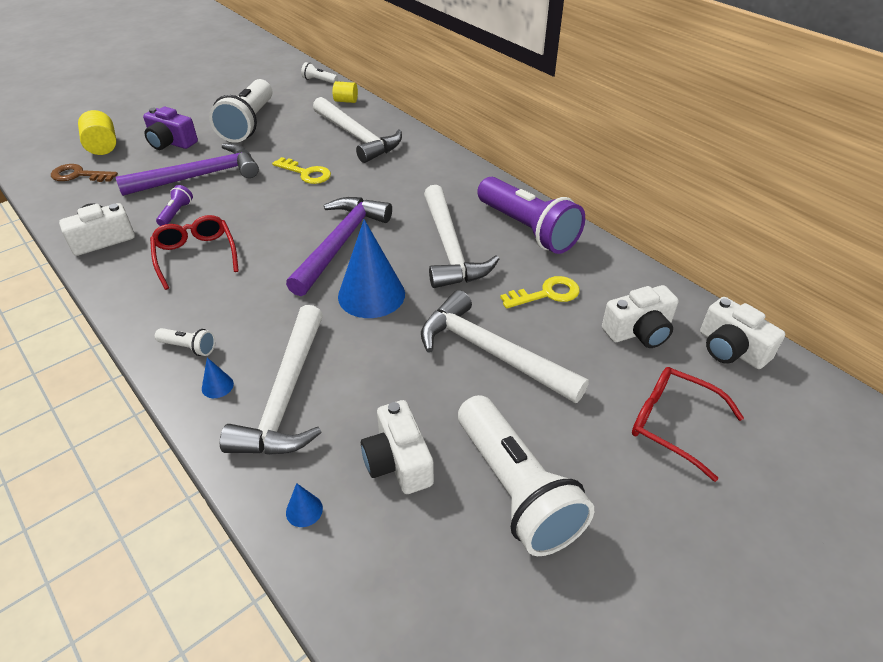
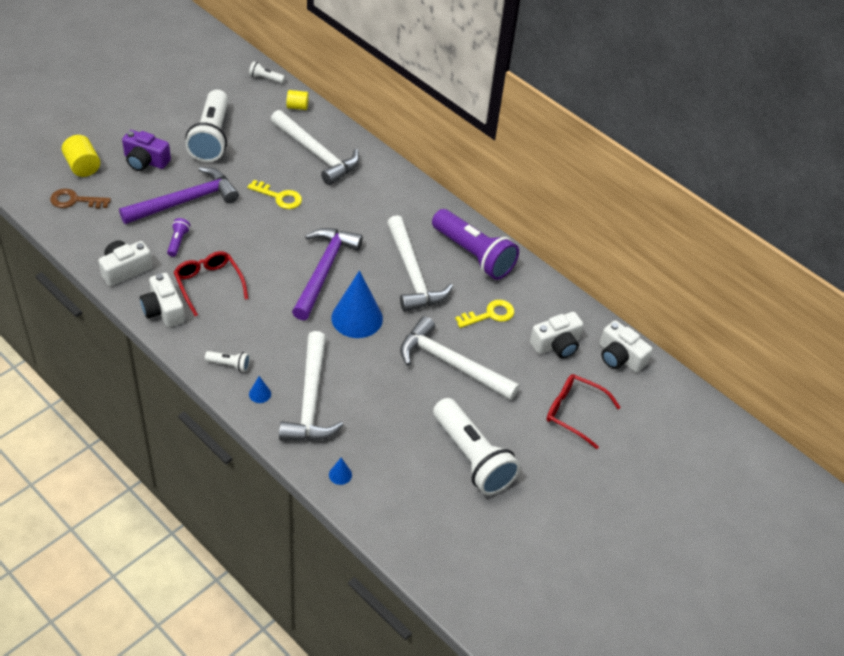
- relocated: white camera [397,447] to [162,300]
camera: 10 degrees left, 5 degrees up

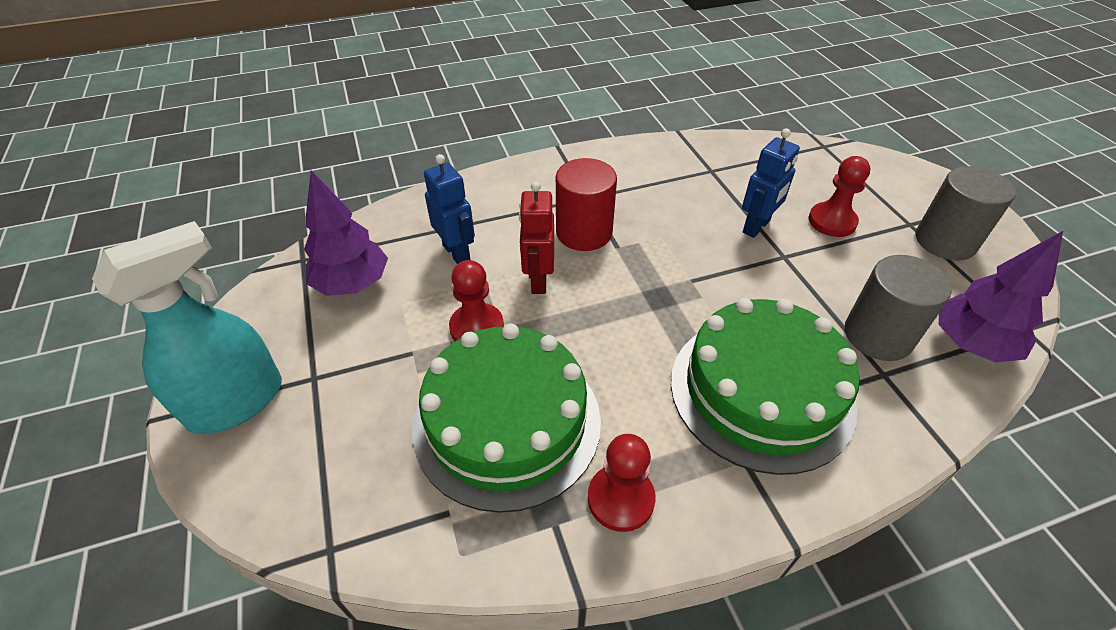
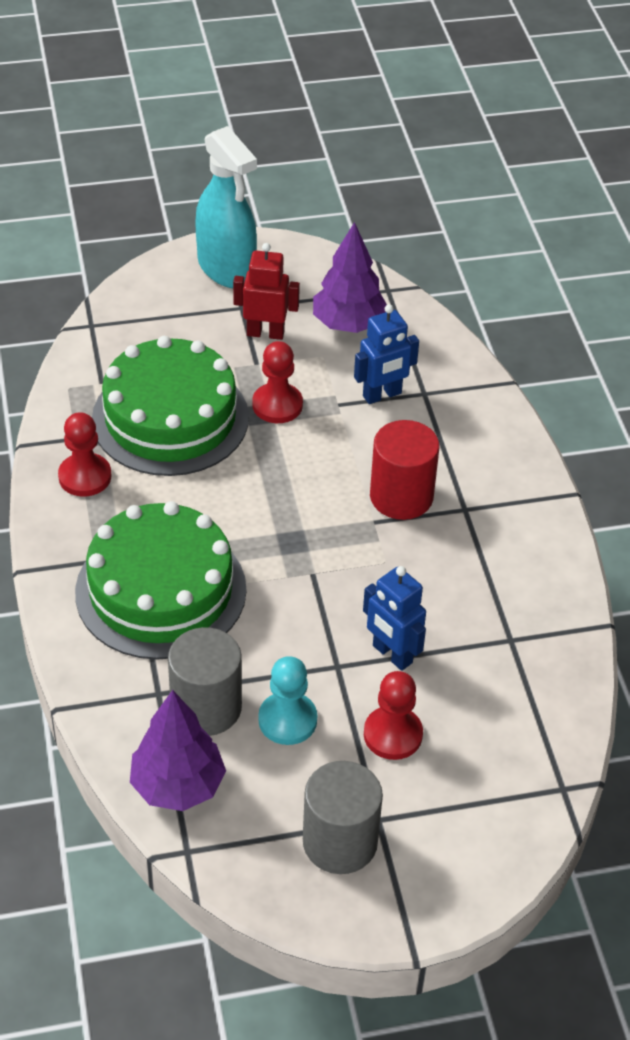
- relocated: red robot [536,237] to [266,291]
- appeared: turquoise pawn [287,700]
camera: 95 degrees right, 0 degrees up

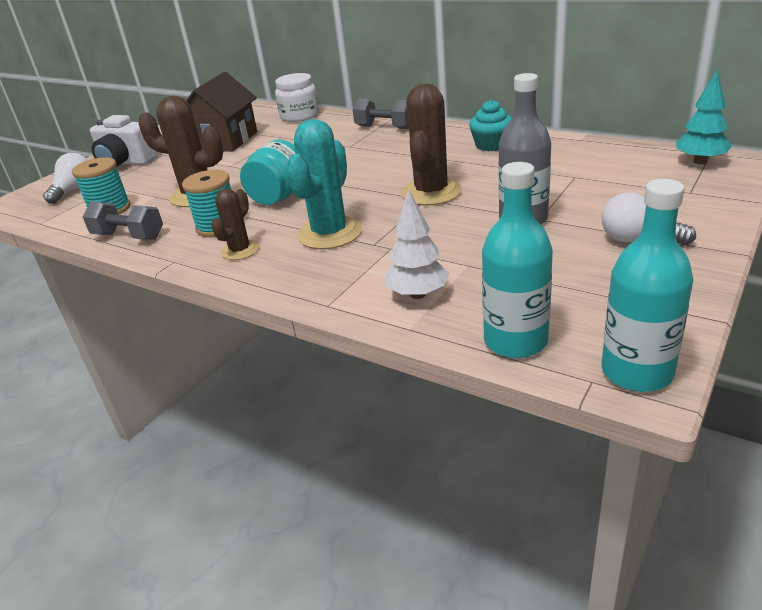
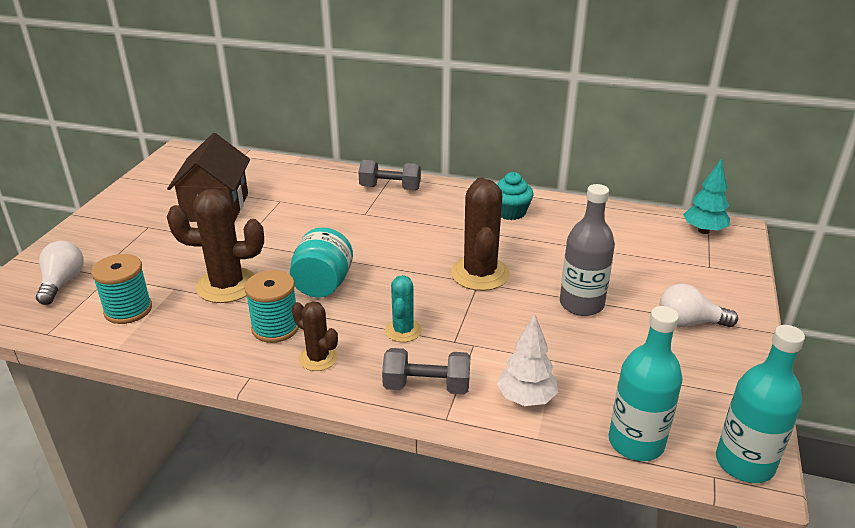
- spun: brown cactus [235,224] = [315,336] 60 degrees counterclockwise
- relocated: grey dumbbell [123,220] to [426,371]
- size: turquoise cactus [324,184] = [403,308] x0.57
- missing: white camera [124,141]
- missing: white jar [297,97]
camera: 20 degrees left, 0 degrees up

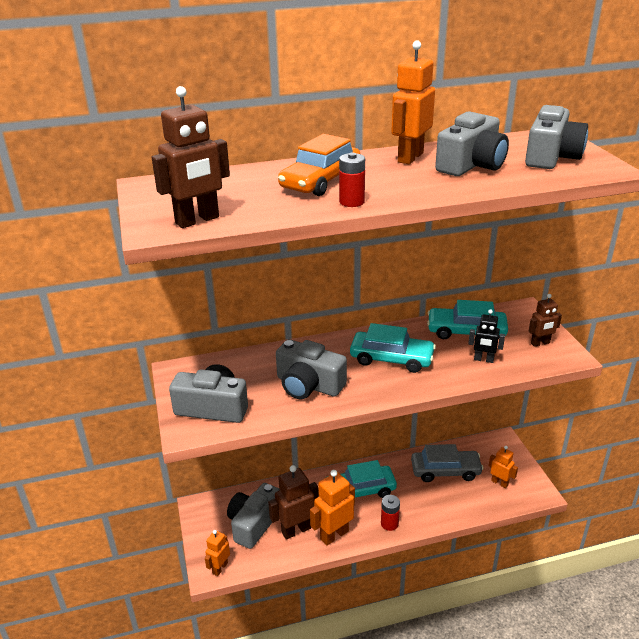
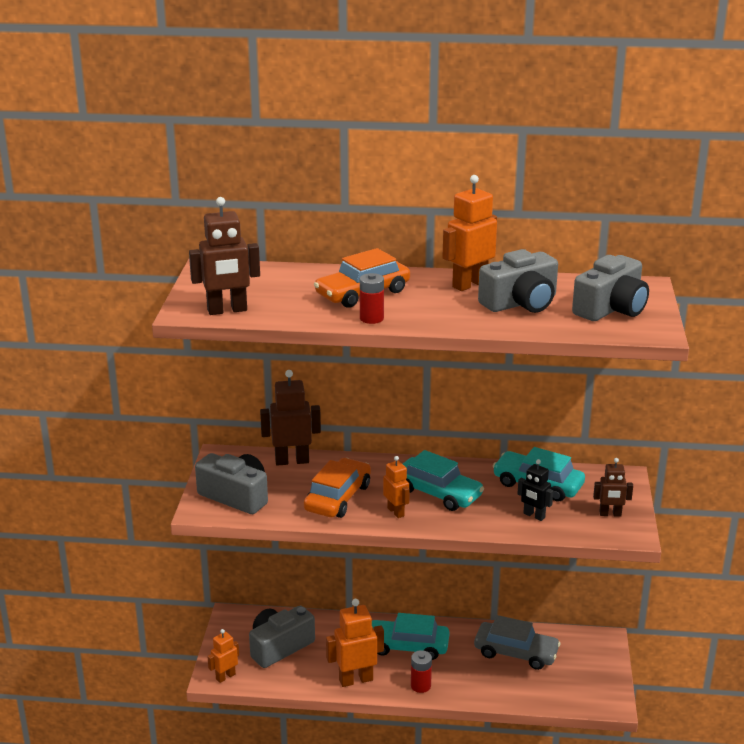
- relocated: brown robot [293,502] to [290,417]
- exchanged: grey camera [311,369] to orange car [337,488]
- relocated: orange robot [503,467] to [396,487]
camera: 20 degrees right, 5 degrees down

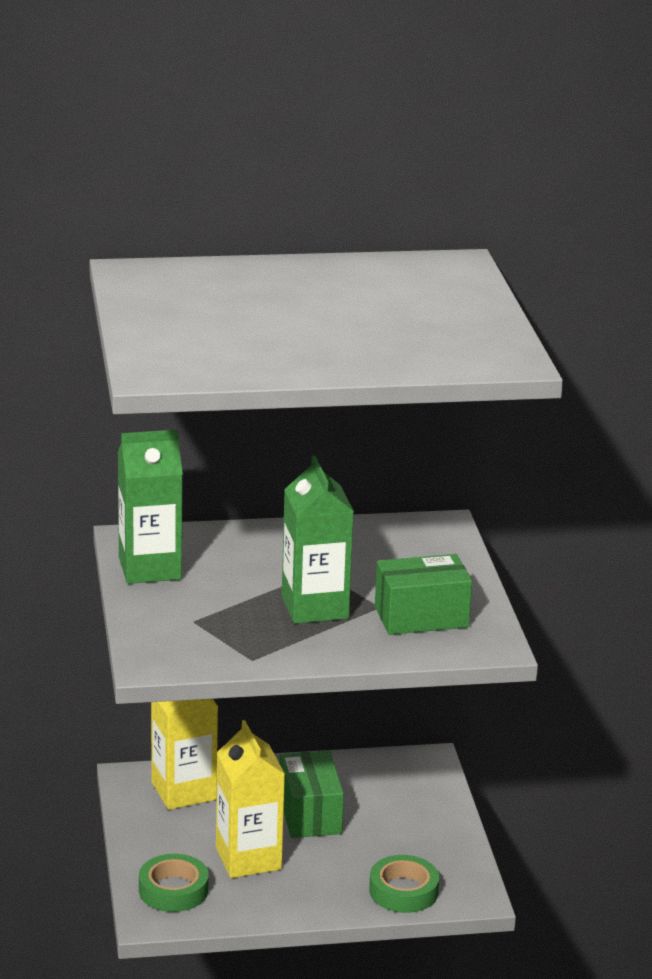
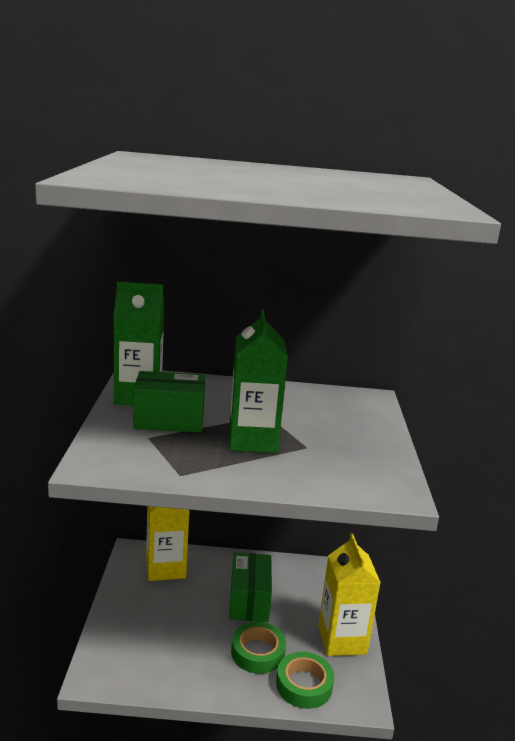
- relocated: green box [423,594] to [169,401]
- relocated: green tape [174,883] to [258,647]
- relocated: yellow carton [250,799] to [349,595]
camera: 10 degrees right, 5 degrees down

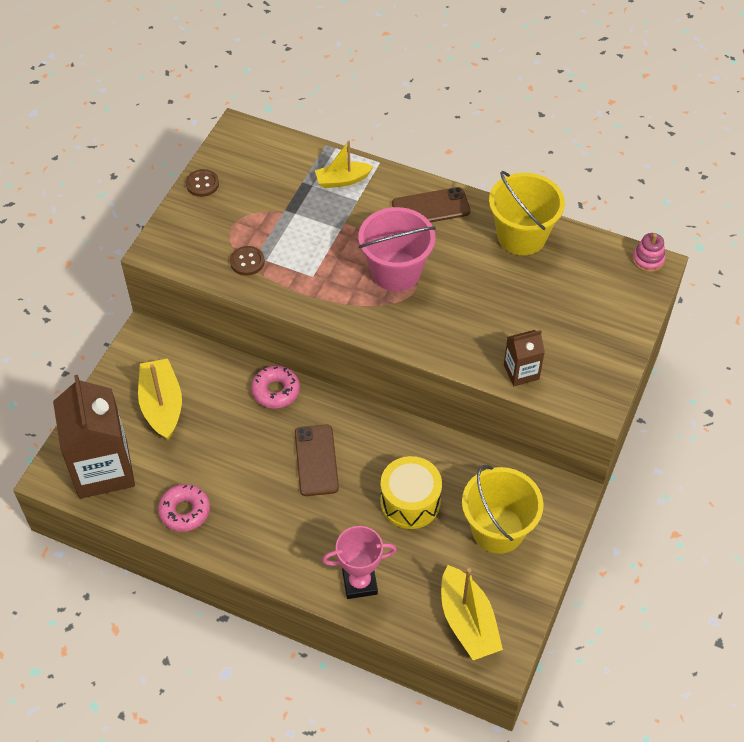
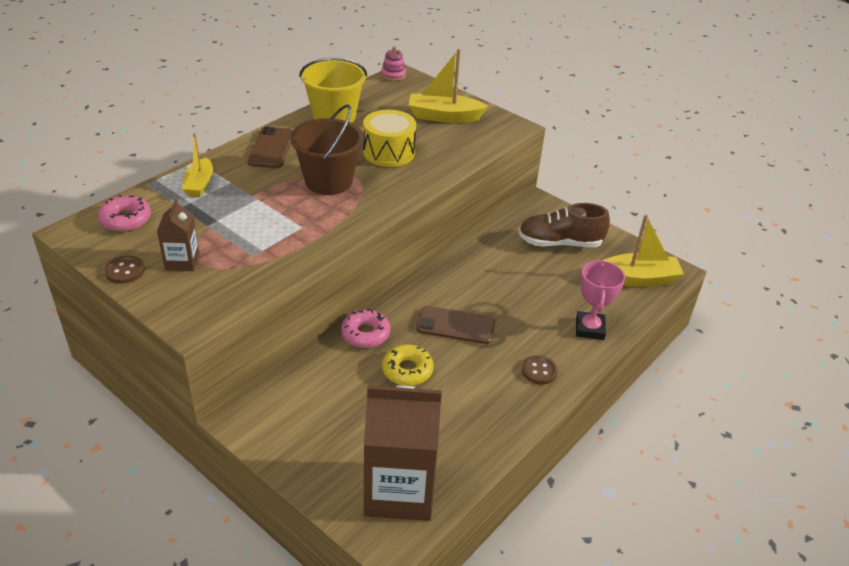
- relocated: pink donut [184,508] to [124,213]
- relocated: brown carton [524,358] to [178,235]
- colour: pink bucket [397,249] to brown bucket [327,149]
- relocated: yellow drum [411,492] to [389,138]
- appeared: yellow donut [408,365]
- relocated: yellow boat [160,399] to [448,86]
- exchanged: yellow bucket [502,509] to brown shoe [564,225]
- relocated: brown button [247,261] to [540,370]
camera: 75 degrees left, 15 degrees down

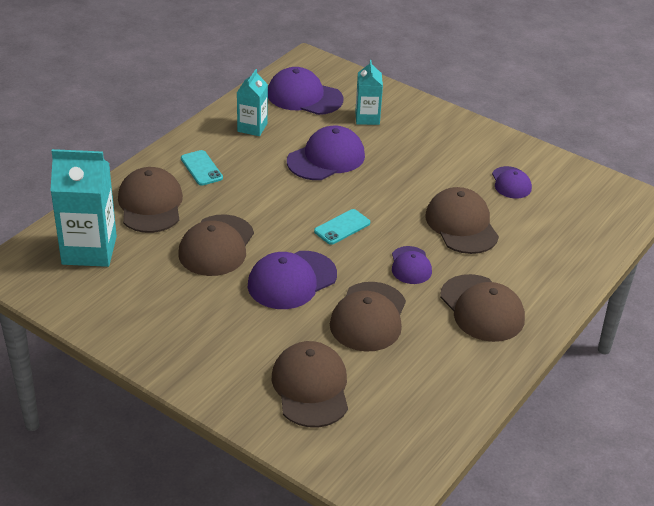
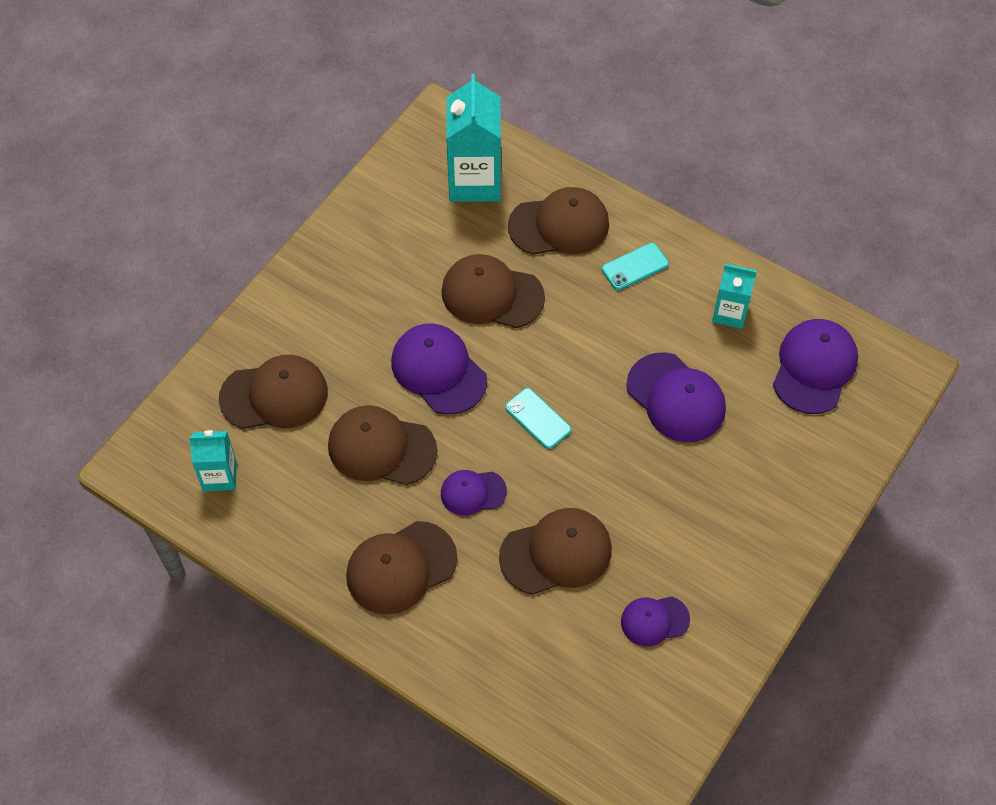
- relocated: turquoise carton [369,92] to [213,460]
camera: 90 degrees right, 20 degrees up

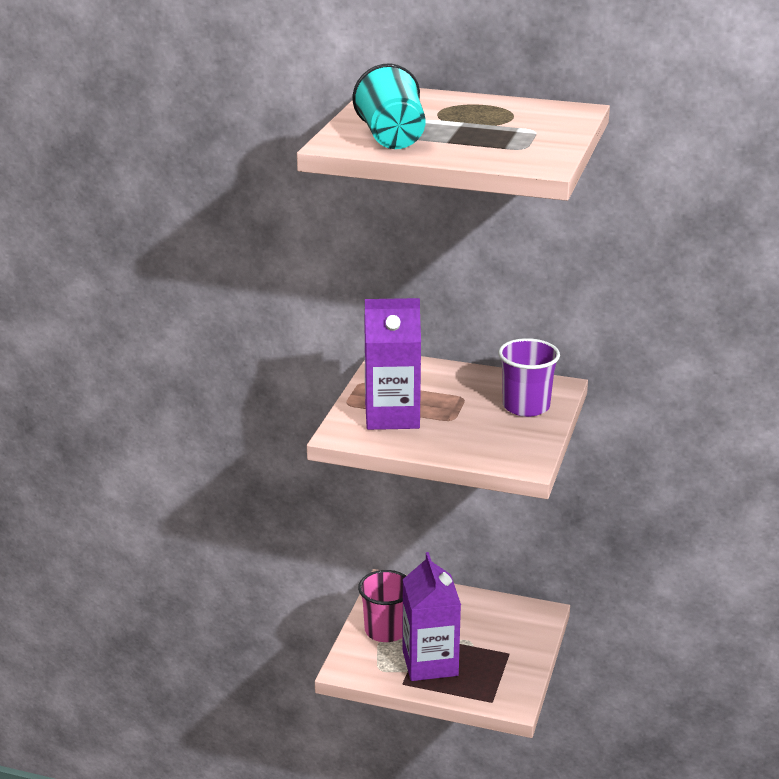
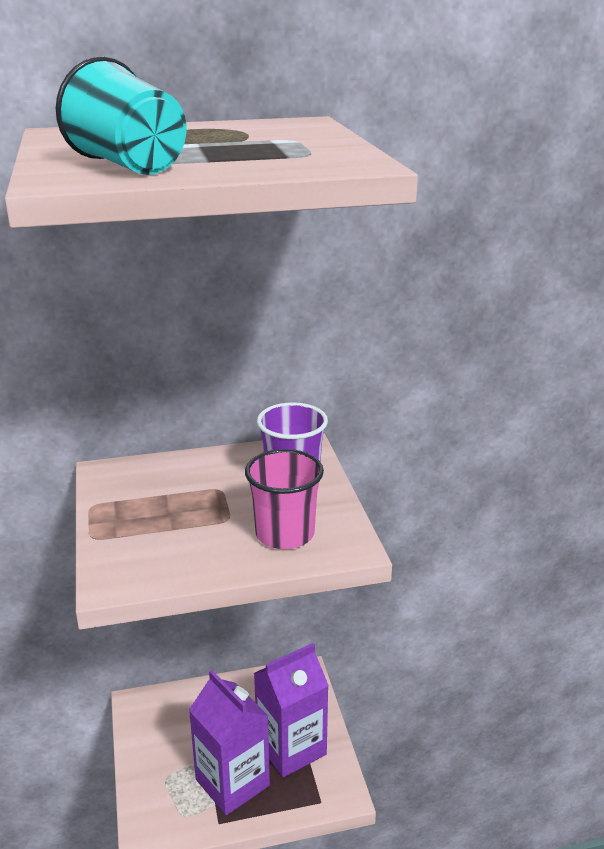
- relocated: pink cup [382,606] to [284,499]
- relocated: purple carton [392,364] to [291,710]
camera: 30 degrees left, 0 degrees up

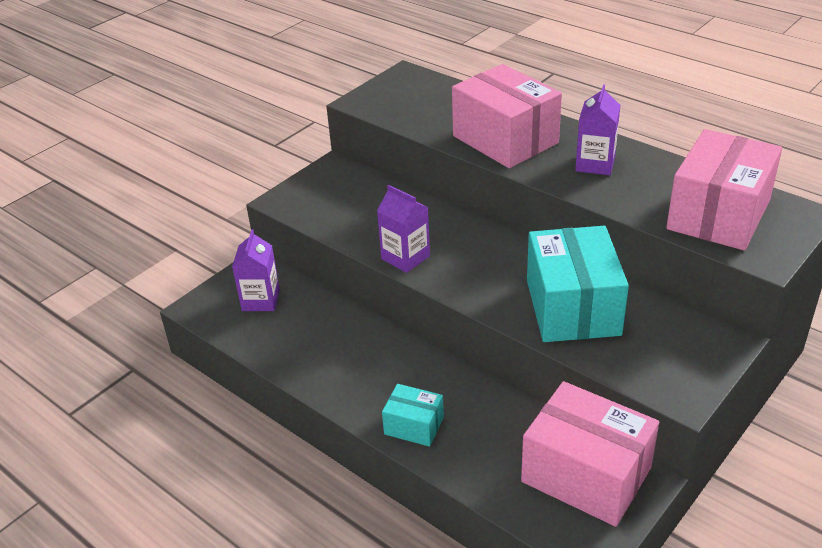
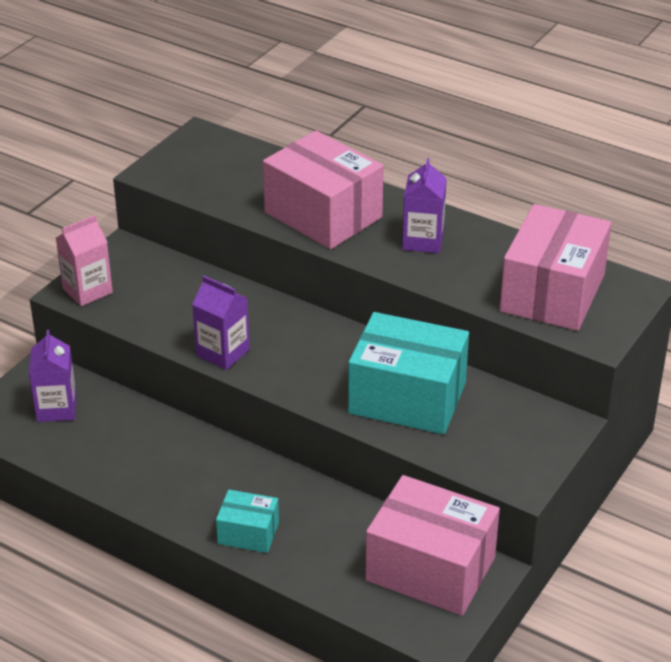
- appeared: pink carton [84,260]
- spun: turquoise box [578,284] = [408,373] 60 degrees counterclockwise
camera: 10 degrees left, 0 degrees up

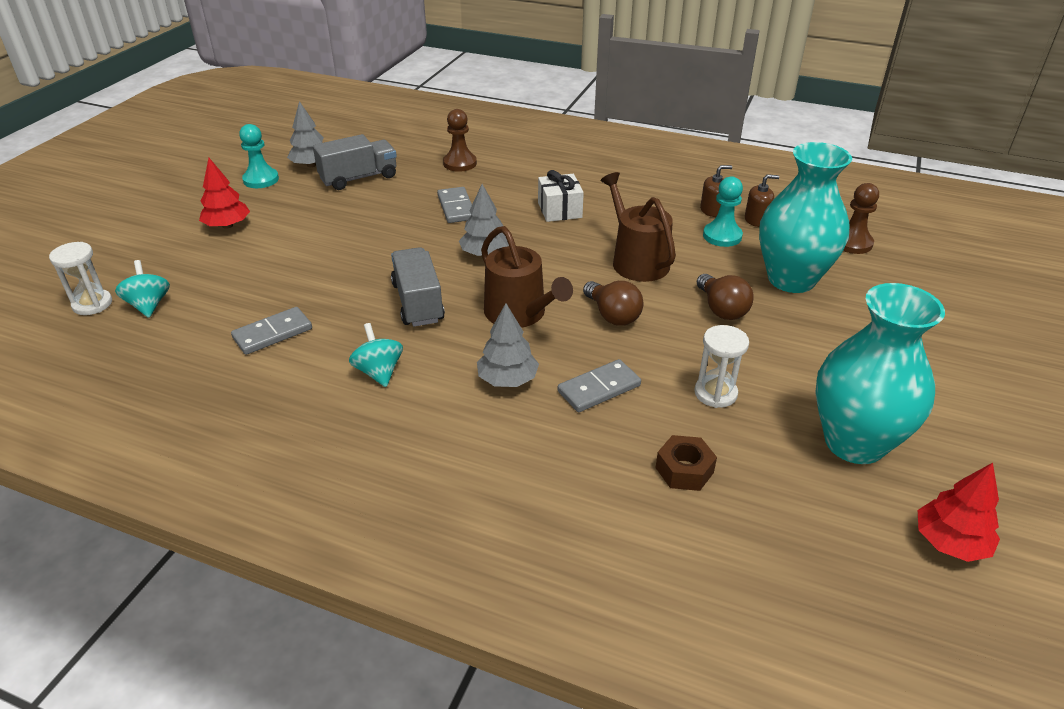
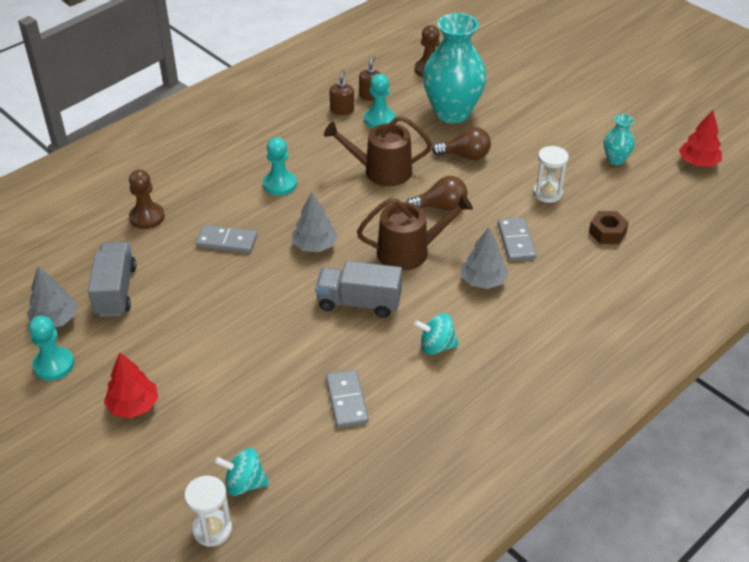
- exchanged: white gift [561,196] to turquoise pawn [280,166]
- size: turquoise vase [880,373] = [619,139] x0.46
camera: 65 degrees left, 5 degrees up

